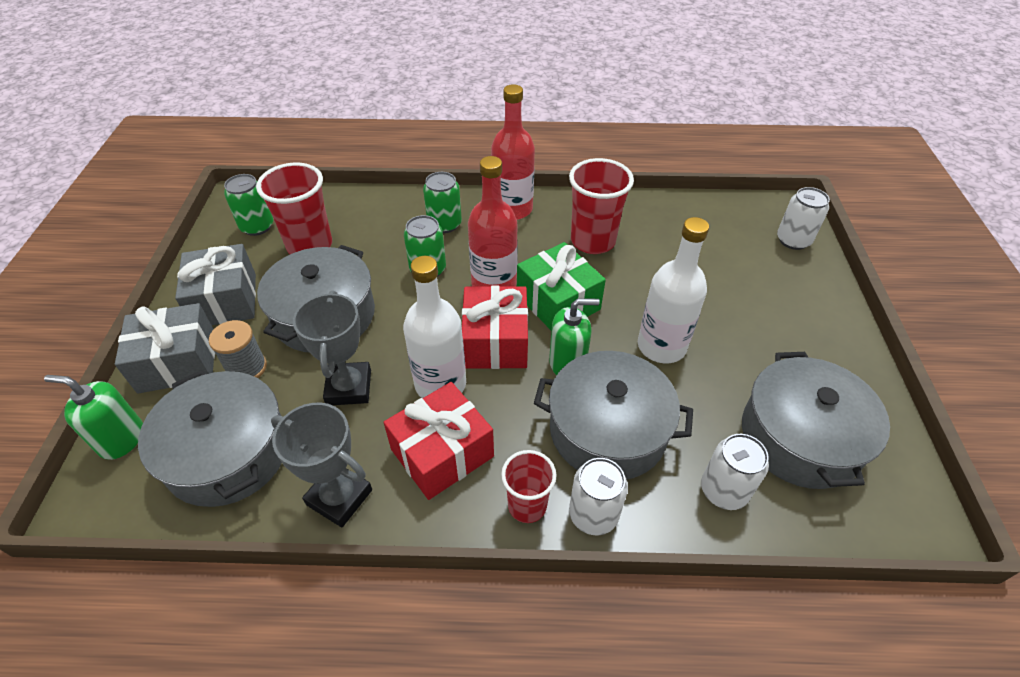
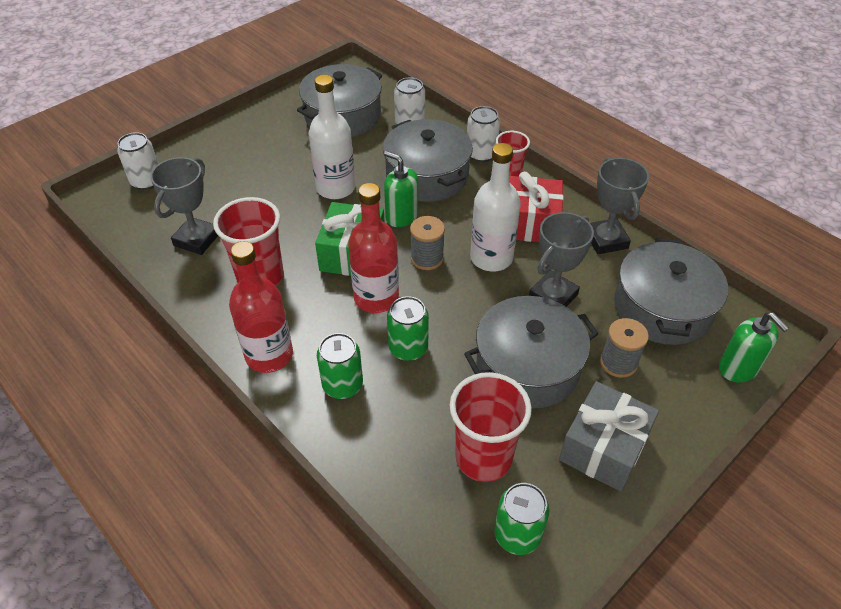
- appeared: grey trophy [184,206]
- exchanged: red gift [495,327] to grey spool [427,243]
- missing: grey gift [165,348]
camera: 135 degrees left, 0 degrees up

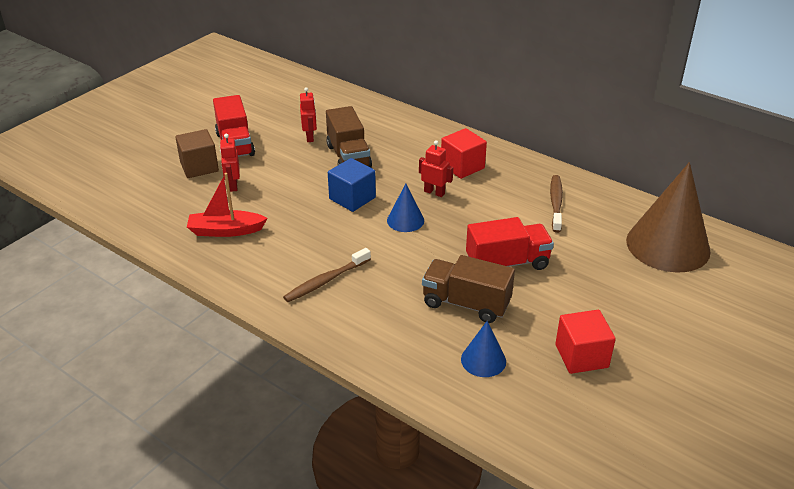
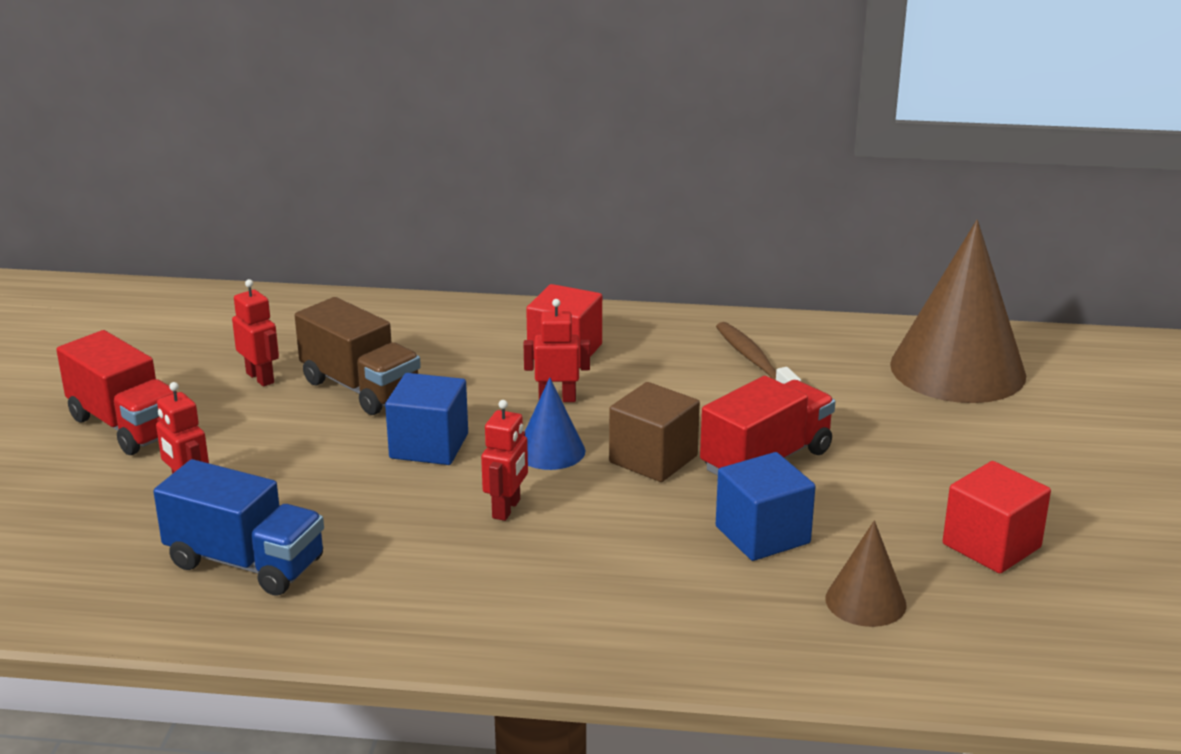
- exchanged: red boat [227,205] to blue truck [238,527]
- appeared: red robot [504,460]
- relocated: brown cube [197,153] to [654,432]
- exchanged: brown truck [468,289] to blue cube [766,506]
- colour: blue cone [483,349] to brown cone [866,573]
- missing: brown toothbrush [327,275]
camera: 30 degrees left, 10 degrees down

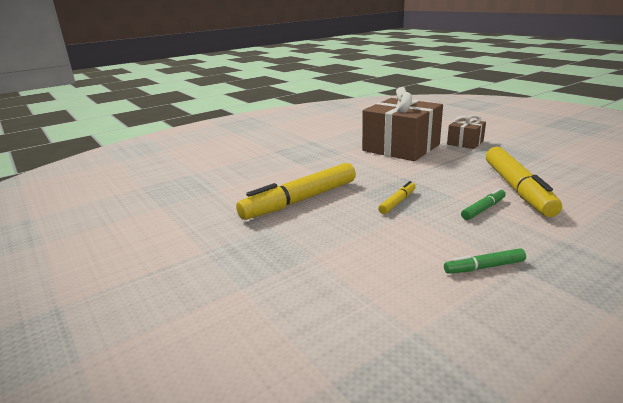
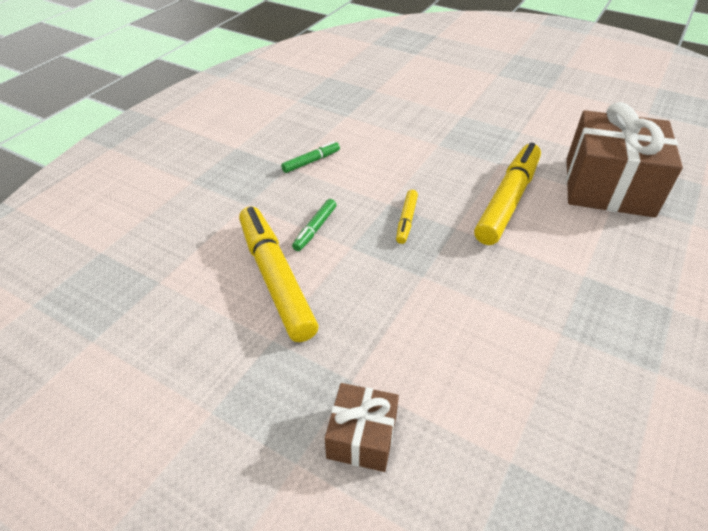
- relocated: brown gift [402,124] to [624,160]
camera: 155 degrees right, 20 degrees up

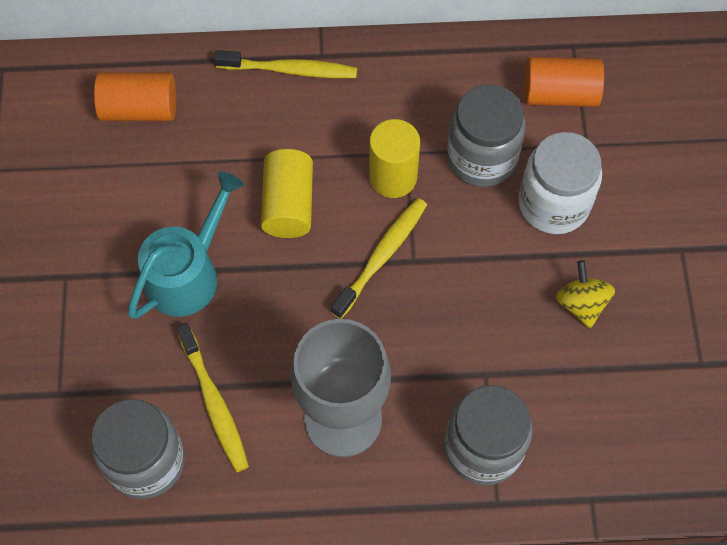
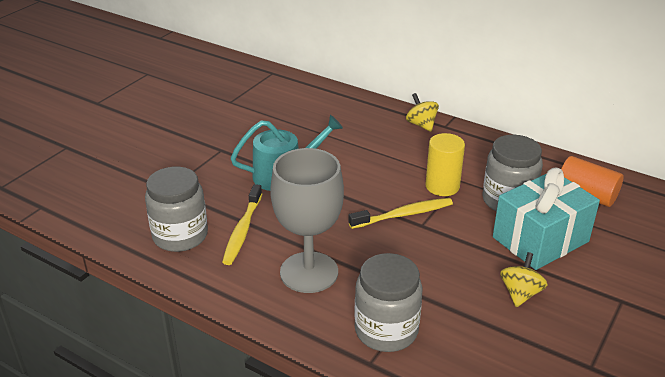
- exchanged: yellow toothbrush [285,64] to yellow spinning top [422,112]
- exchanged: white jar [560,183] to turquoise gift [546,219]
- missing: orange cylinder [135,96]
- missing: yellow cylinder [287,193]
camera: 35 degrees right, 30 degrees down

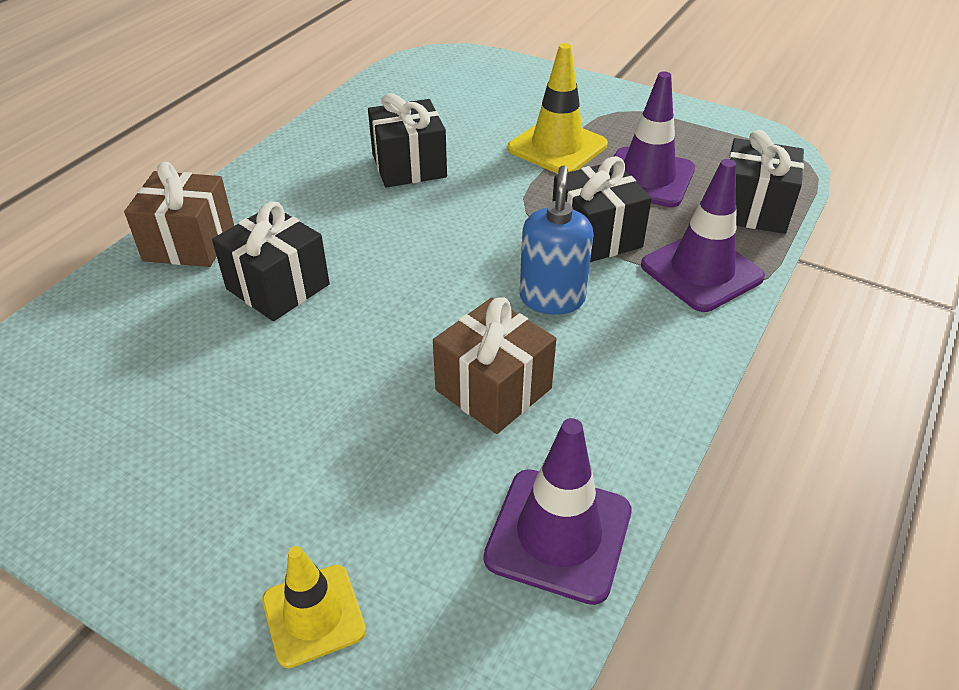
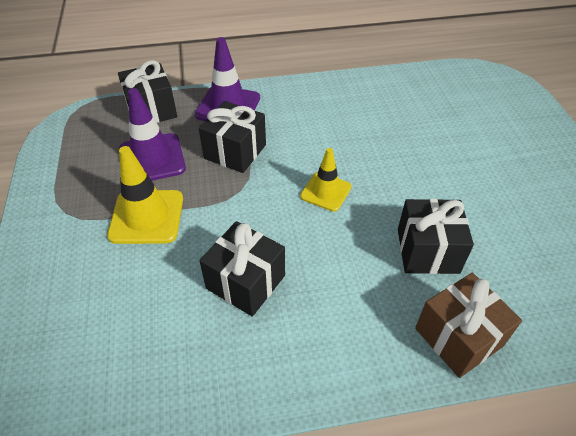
- relocated: yellow traffic cone [314,607] to [326,180]
- missing: brown gift [494,365]
- missing: purple traffic cone [558,511]
- missing: blue soap dispenser [556,240]
camera: 130 degrees left, 5 degrees up

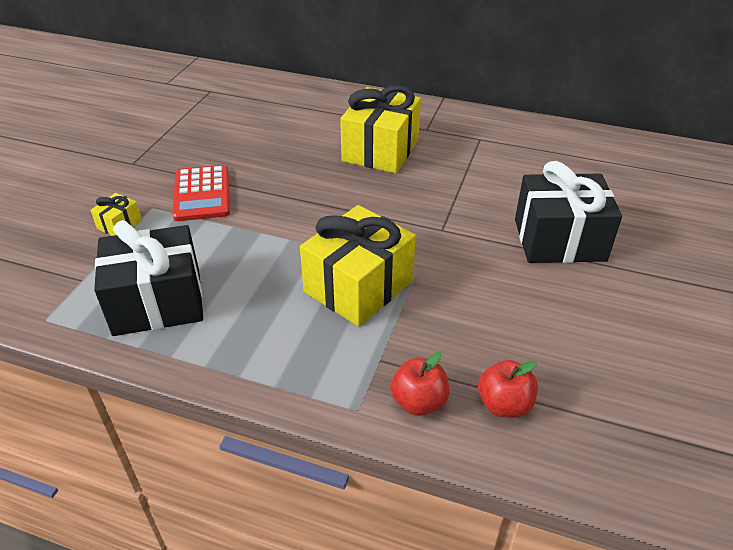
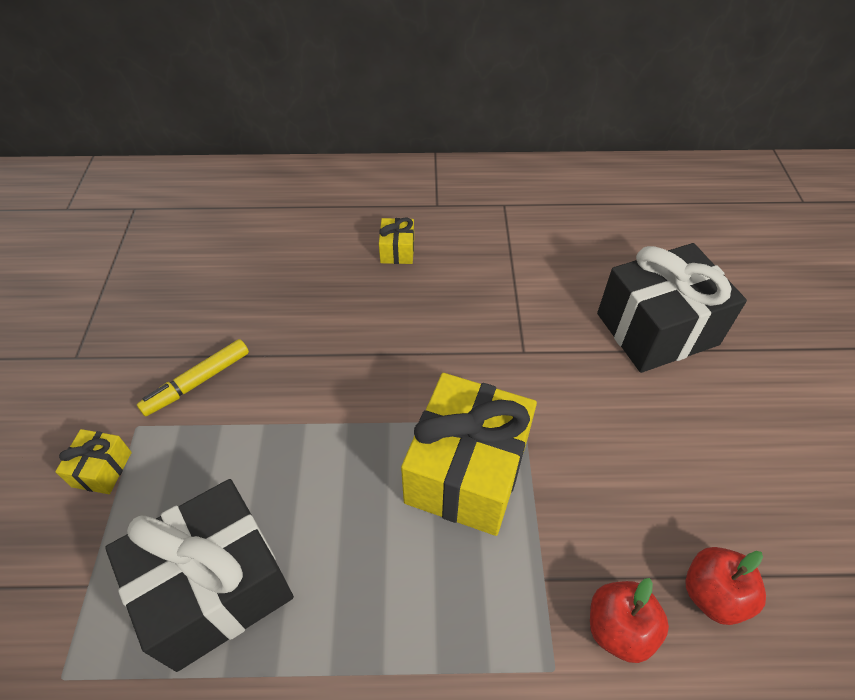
- exchanged: red calculator [201,193] to yellow marker [193,378]
- size: yellow gift [380,129] = [396,241] x0.44
camera: 20 degrees left, 10 degrees up

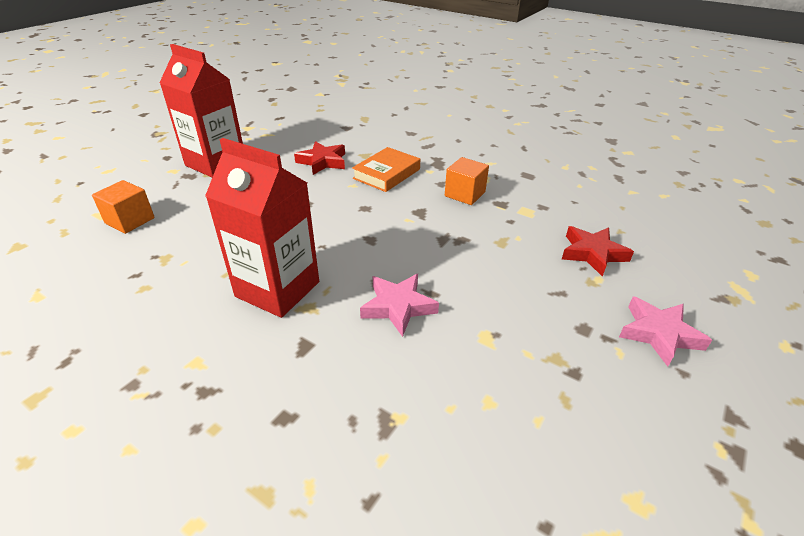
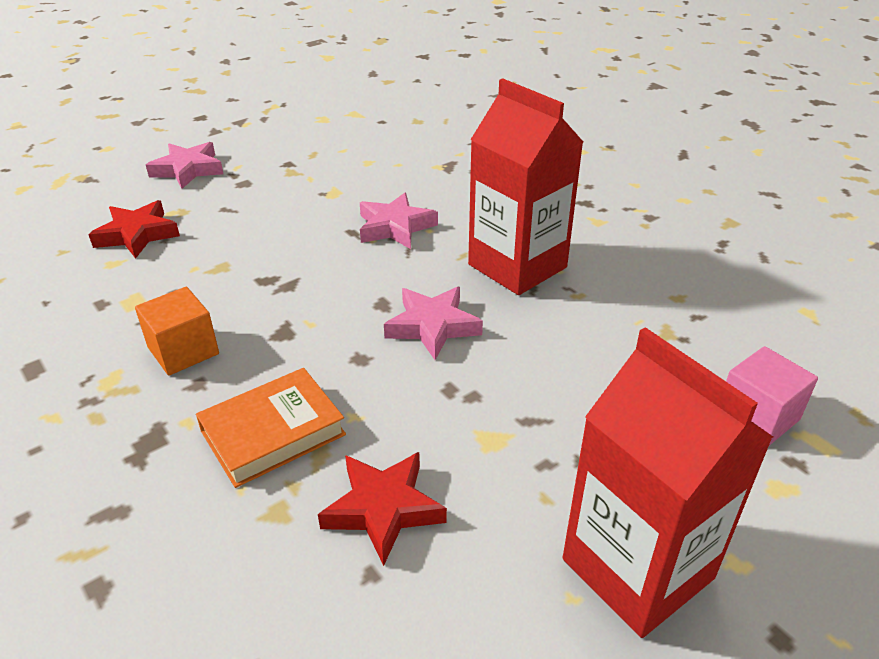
- appeared: pink star [433,323]
- colour: orange cube [123,207] to pink cube [772,396]
camera: 160 degrees left, 0 degrees up

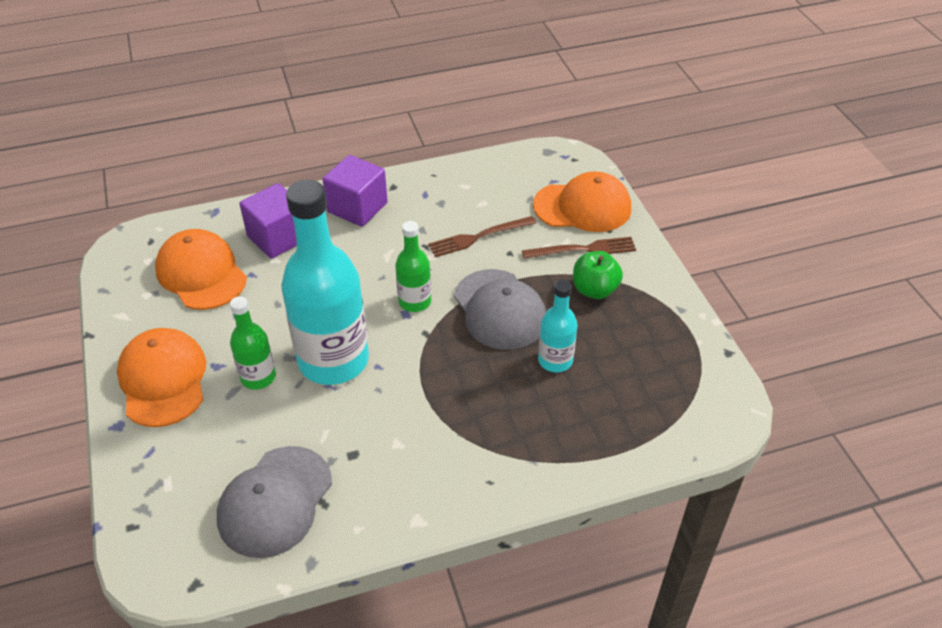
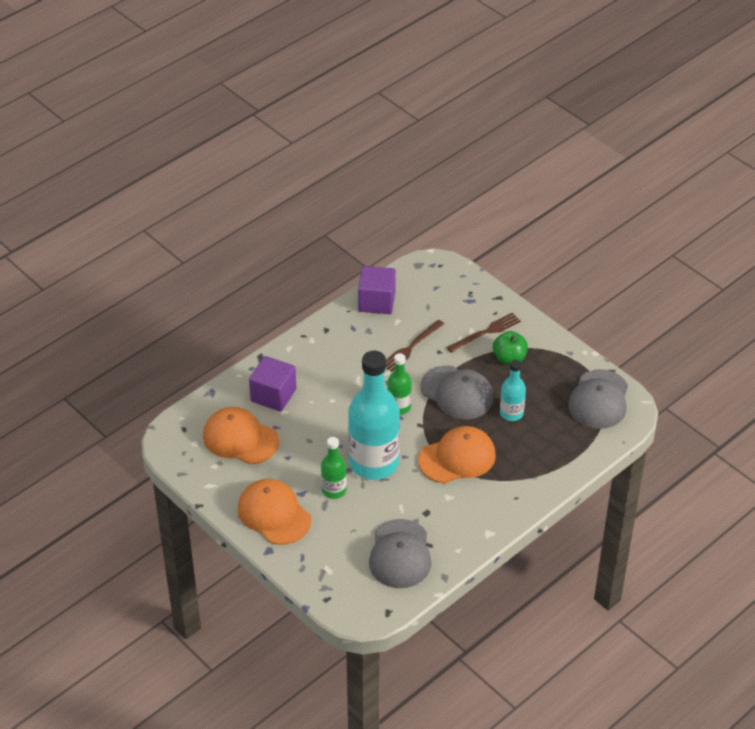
- relocated: purple cube [355,191] to [377,290]
- relocated: orange cap [582,201] to [457,454]
- appeared: grey cap [598,399]
camera: 25 degrees left, 0 degrees up

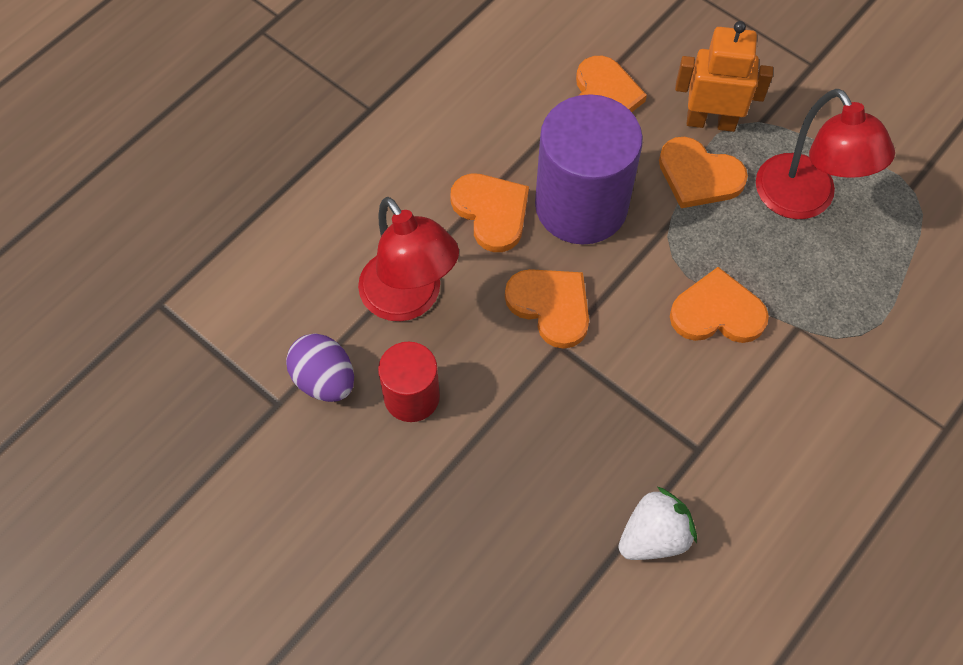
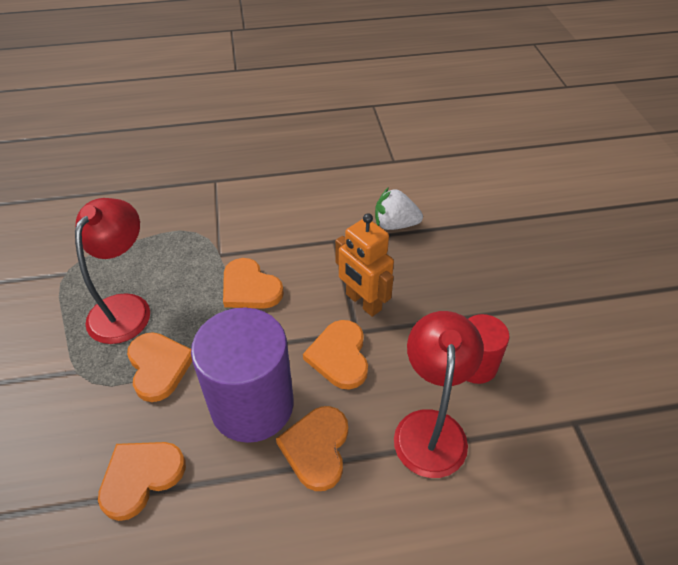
- relocated: orange robot [724,76] to [364,265]
- missing: purple egg [320,367]
camera: 140 degrees left, 15 degrees down

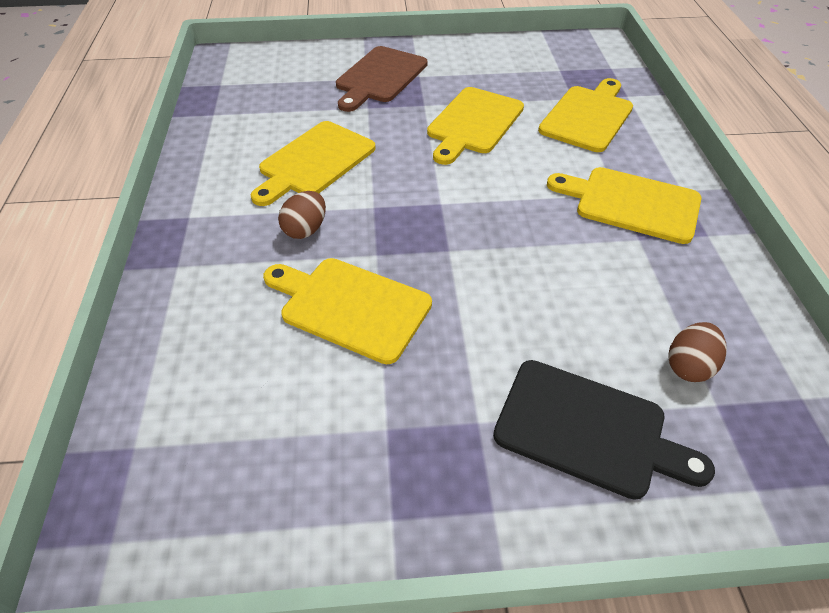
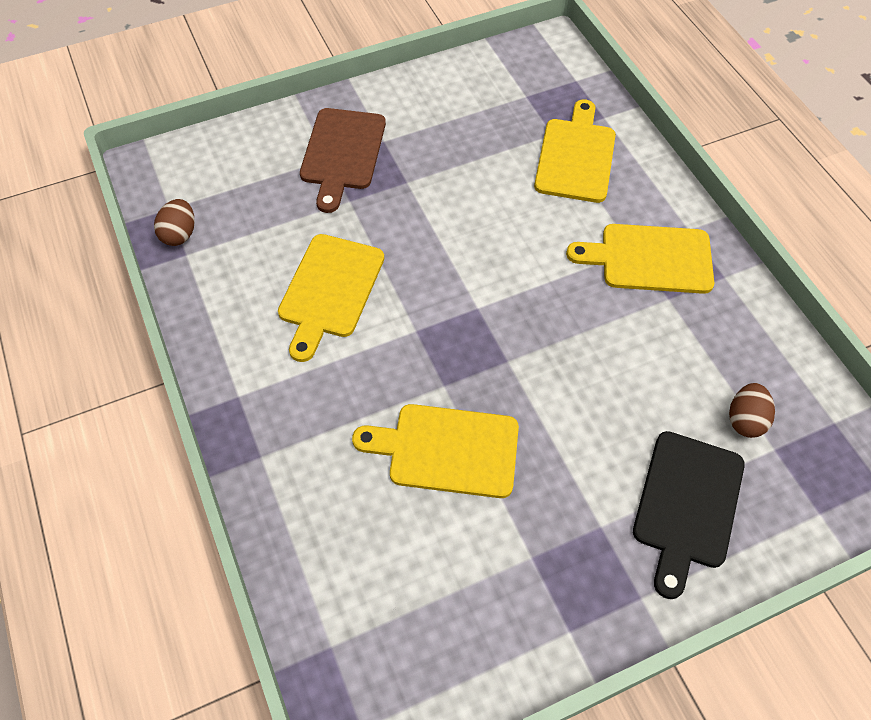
- relocated: brown egg [302,215] to [174,222]
- spun: black cutting board [604,430] = [689,515] 105 degrees clockwise
- missing: yellow cutting board [475,126]
camera: 20 degrees left, 10 degrees up

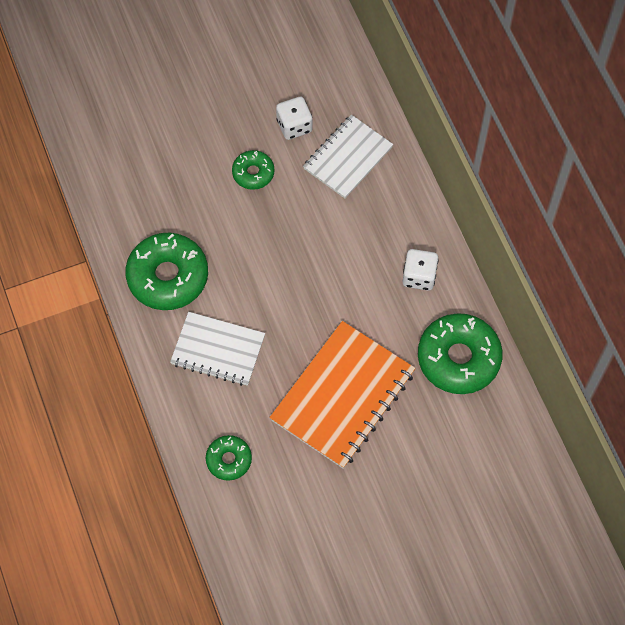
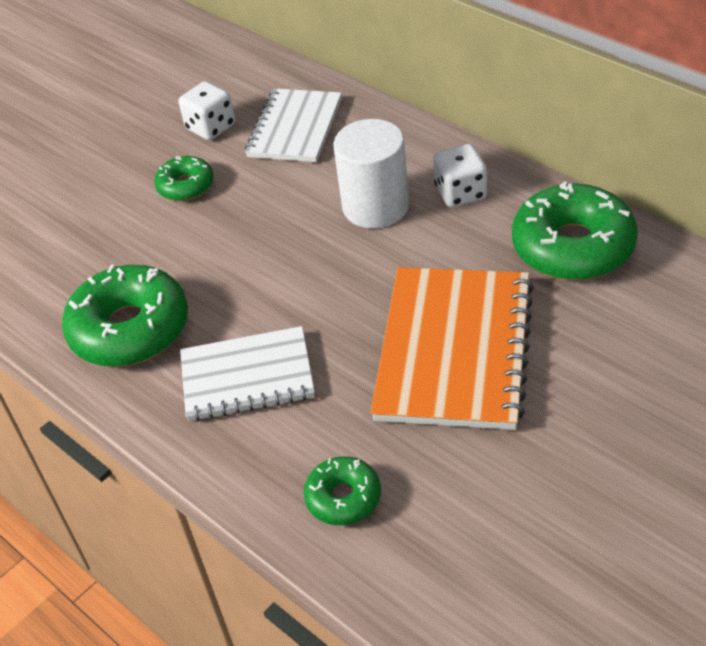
- appeared: white cylinder [371,173]
camera: 20 degrees left, 20 degrees down

